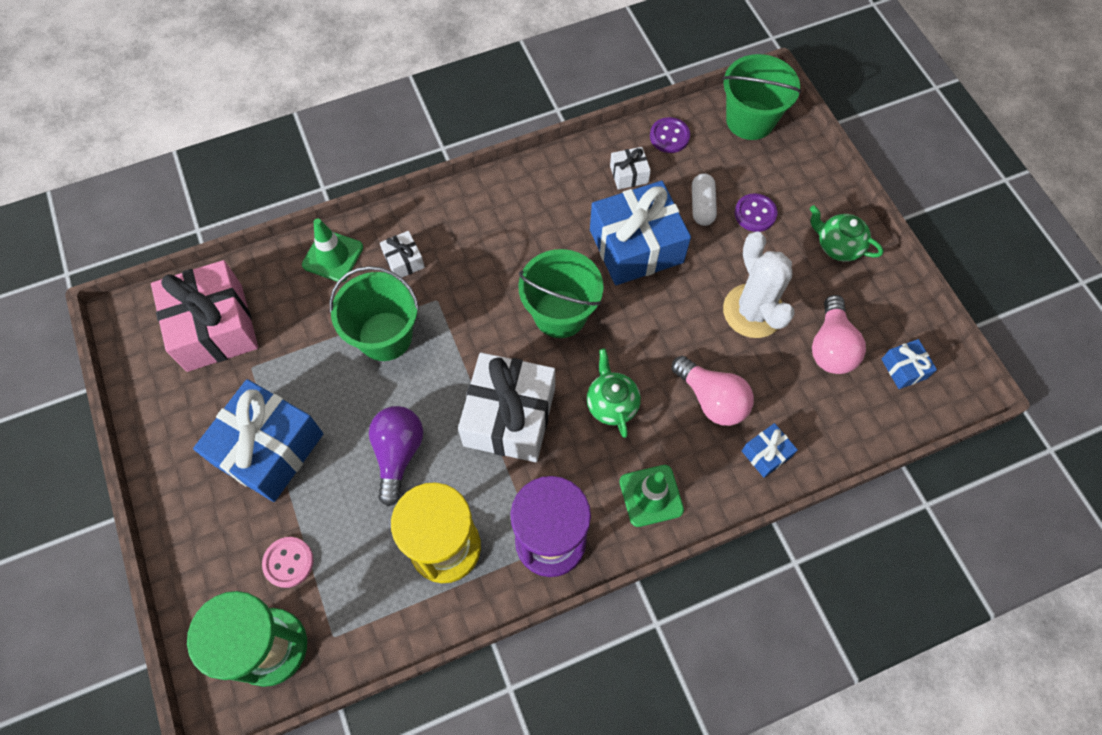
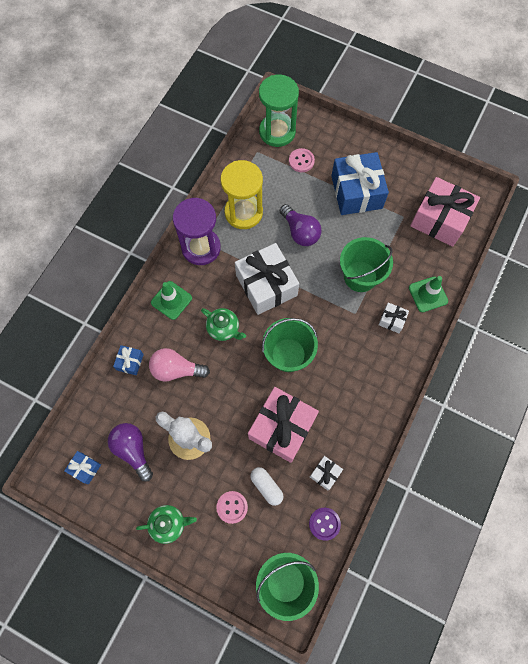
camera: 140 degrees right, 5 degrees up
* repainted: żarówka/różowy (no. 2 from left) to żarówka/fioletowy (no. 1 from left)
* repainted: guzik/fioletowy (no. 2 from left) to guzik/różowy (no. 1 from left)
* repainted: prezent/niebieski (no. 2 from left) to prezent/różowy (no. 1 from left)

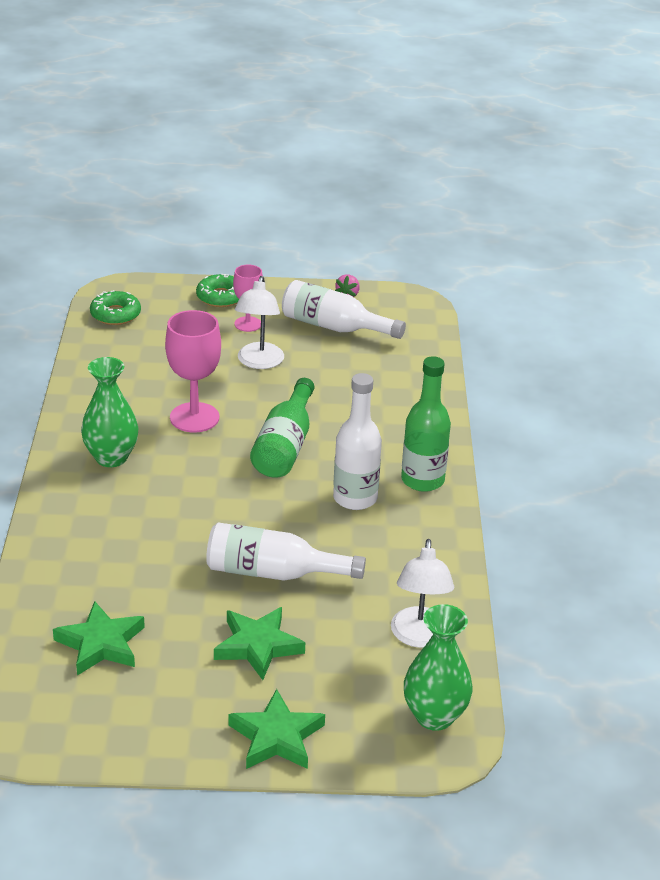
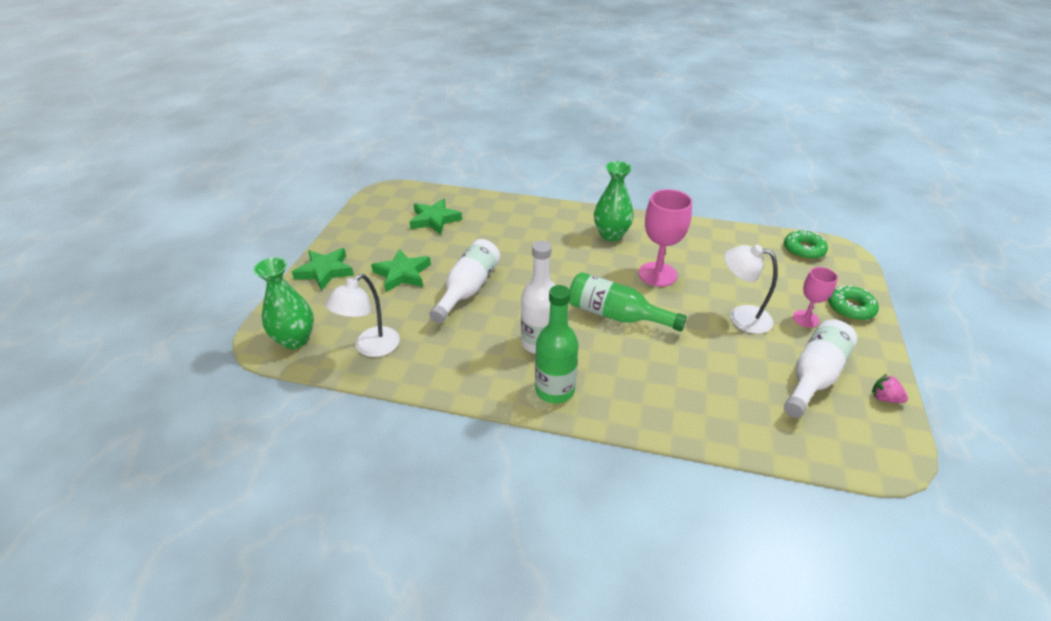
camera: 105 degrees right, 5 degrees up
* rotated: lampka/biały (no. 2 from left in the first image) 75 degrees counterclockwise

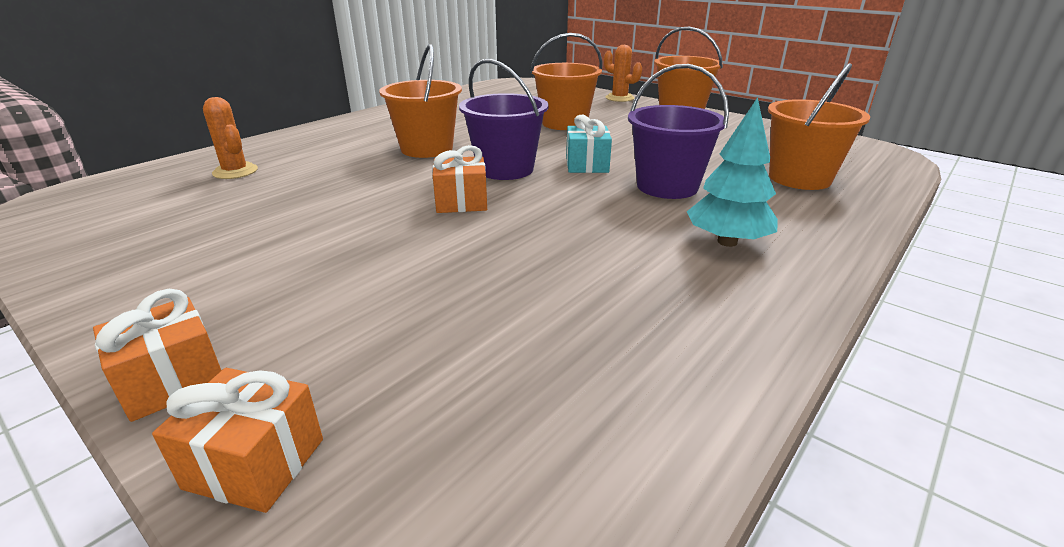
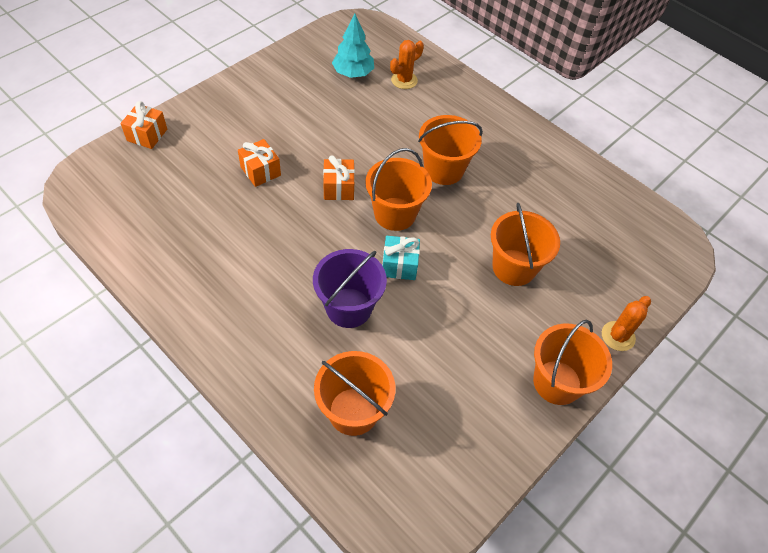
camera: 90 degrees right, 25 degrees up
* shifted: prezent/pomarańczowy (no. 1 from left in the first image) to prezent/pomarańczowy (no. 2 from left)
* shifted: drzewko/turkusowy
* repainted: wiadro/fioletowy (no. 1 from left) to wiadro/pomarańczowy (no. 2 from left)

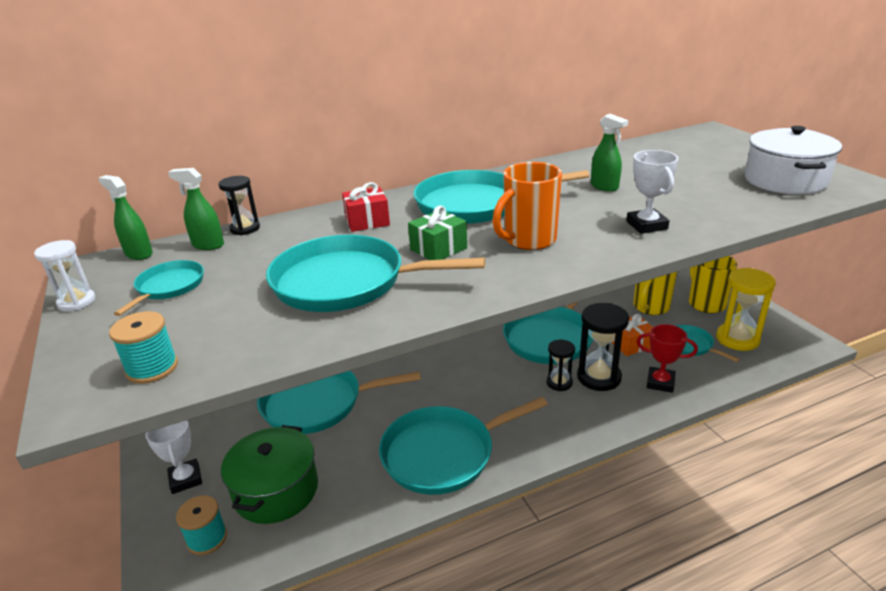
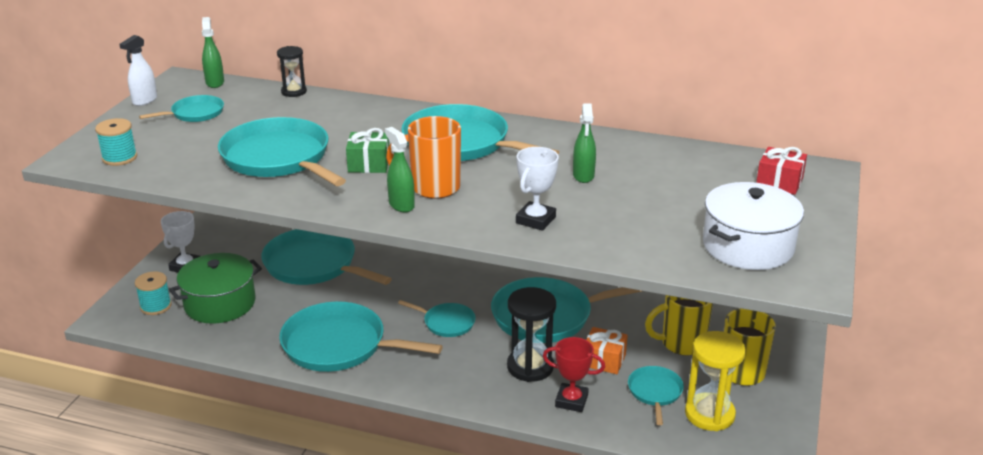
camera: 40 degrees right, 0 degrees up
* swapped: klepsydra/biały to spryskiwacz/biały
* shifted: spryskiwacz/zielony (no. 2 from left)
* new: patelnia/turkusowy (no. 5 from left)
* rotated: puchar/czerwony 45 degrees counterclockwise
* shifted: prezent/czerwony
* gone: klepsydra/czarny (no. 2 from left)

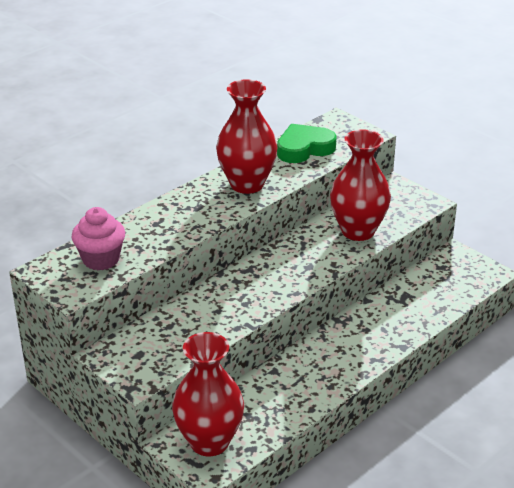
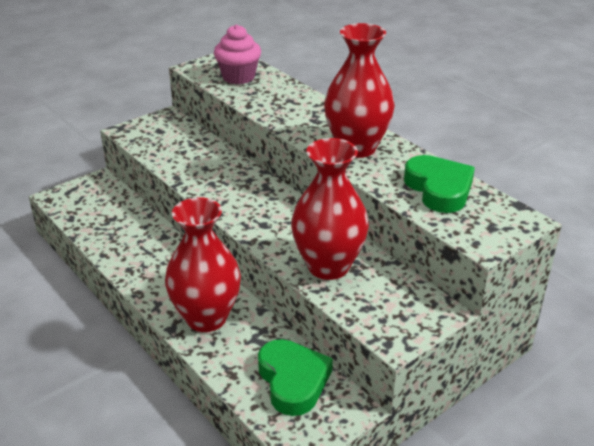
camera: 95 degrees right, 0 degrees up
* shifted: wazon/czerwony (no. 1 from left)
* new: serce/zielony (no. 1 from left)

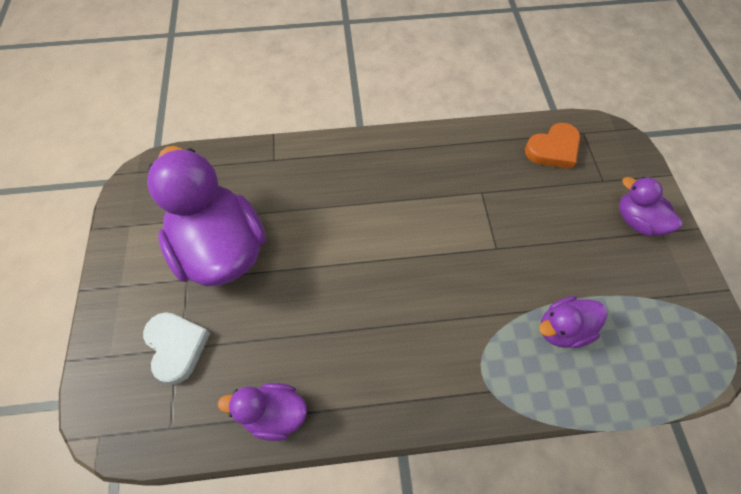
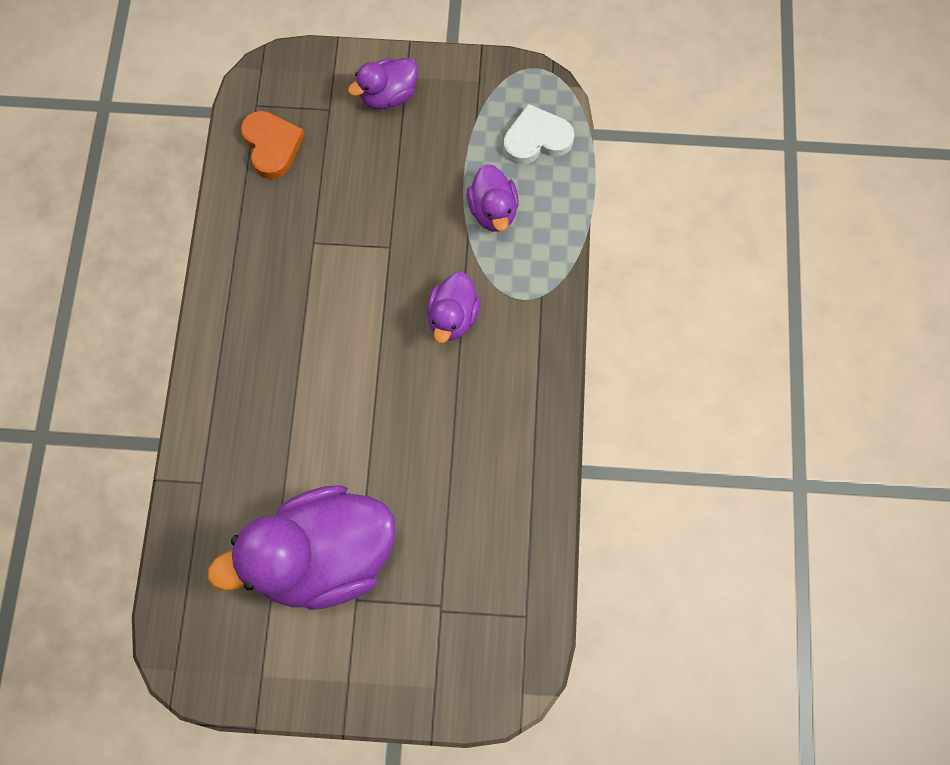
camera: 80 degrees left, 10 degrees up
* shifted: kaczka/fioletowy (no. 2 from left in the first image) to kaczka/fioletowy (no. 3 from left)
* shifted: serce/biały

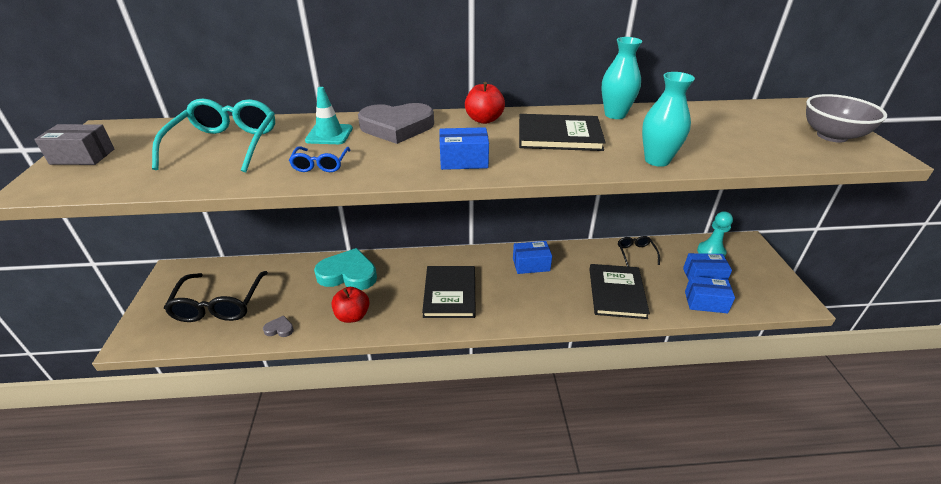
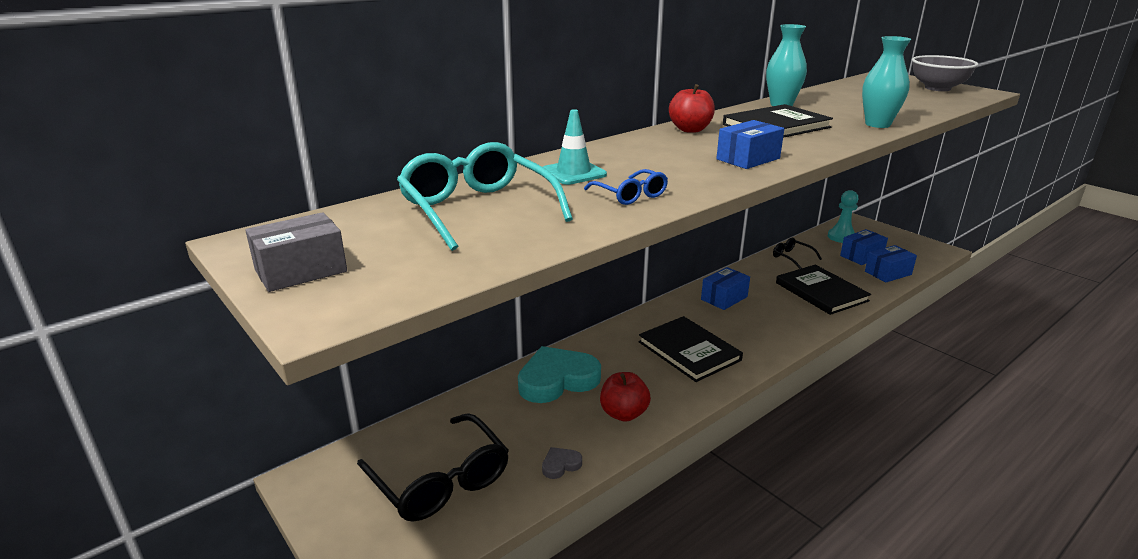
camera: 35 degrees left, 10 degrees down
* gone: serce/szary (no. 2 from left)

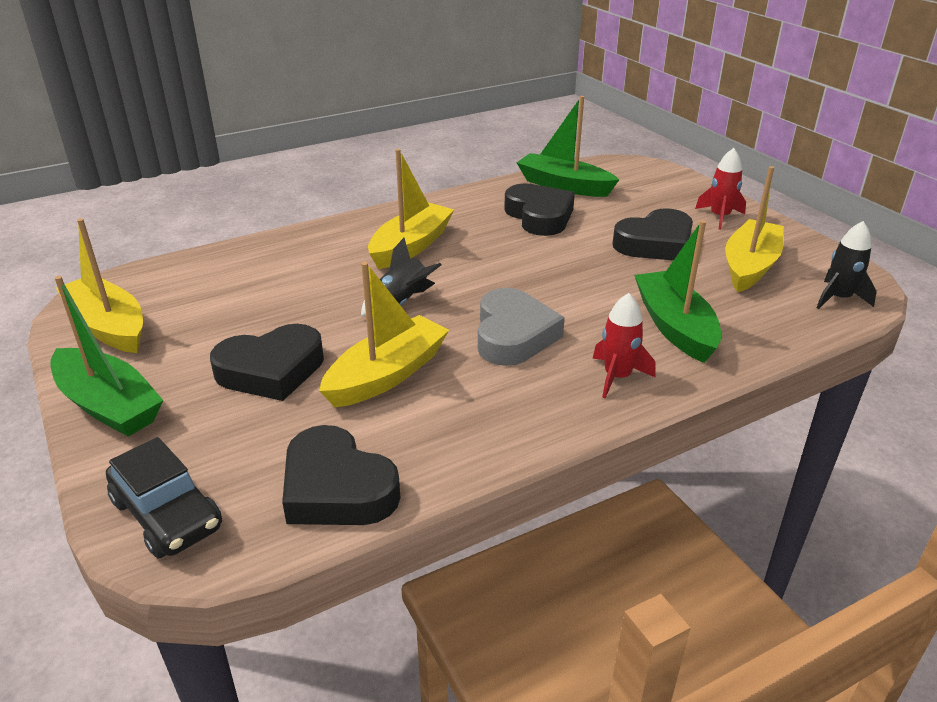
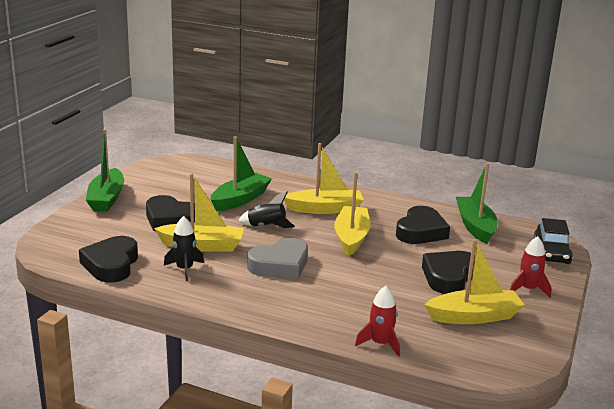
camera: 50 degrees right, 10 degrees down
* shifted: rakieta/czarny (no. 2 from left in the first image) to rakieta/czarny (no. 1 from left)
* shifted: łódka/zielony (no. 3 from left in the first image) to łódka/zielony (no. 2 from left)
* shifted: łódka/żółty (no. 1 from left in the first image) to łódka/żółty (no. 3 from left)
* shifted: rakieta/czerwony (no. 1 from left)
* rotated: serce/czarny (no. 4 from left) 105 degrees clockwise
* shifted: samochód/czarny

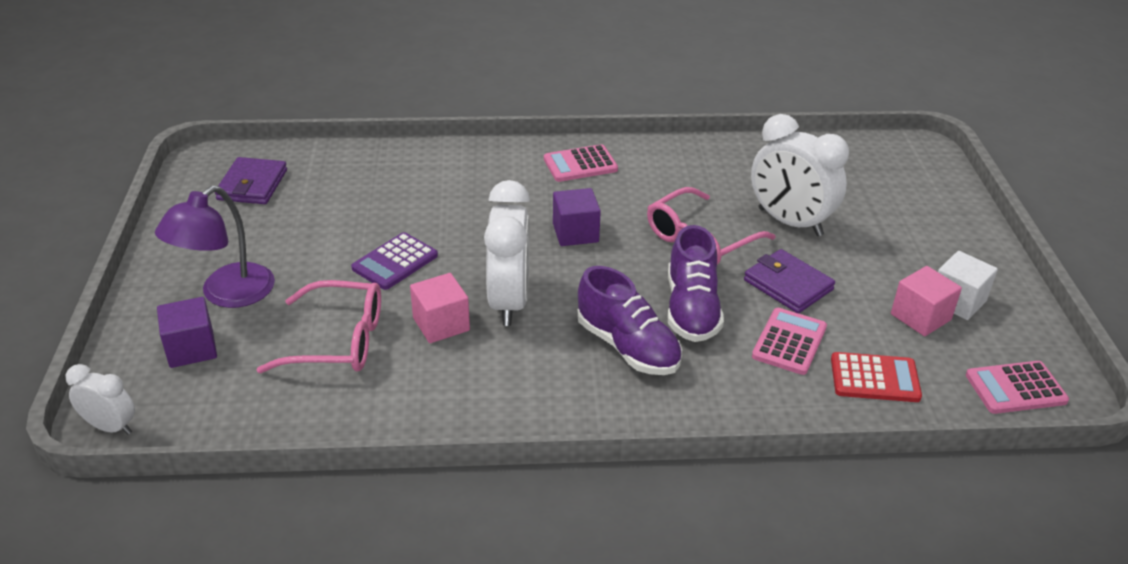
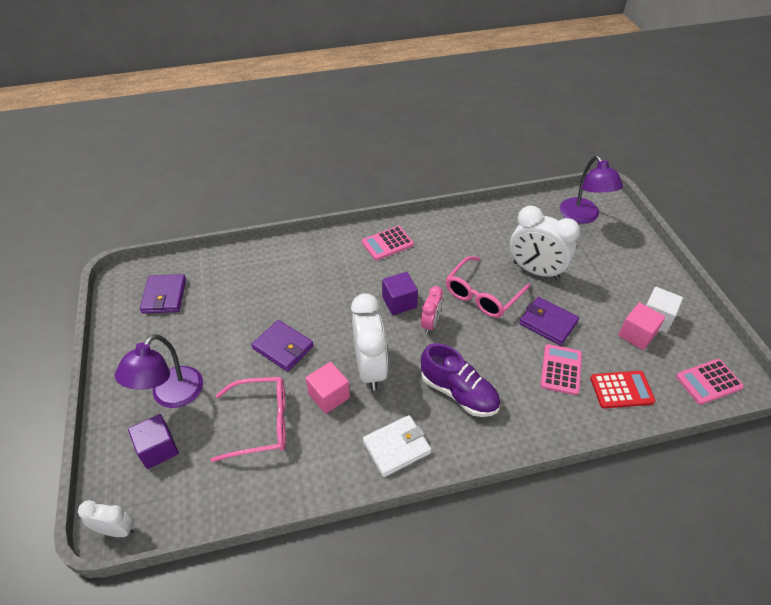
camera: 10 degrees left, 10 degrees up
* swapped: kalkulator/fioletowy to portfel/fioletowy (no. 2 from left)
* new: portfel/biały
* new: budzik/różowy
* new: lampka/fioletowy (no. 2 from left)
* gone: but/fioletowy (no. 2 from left)

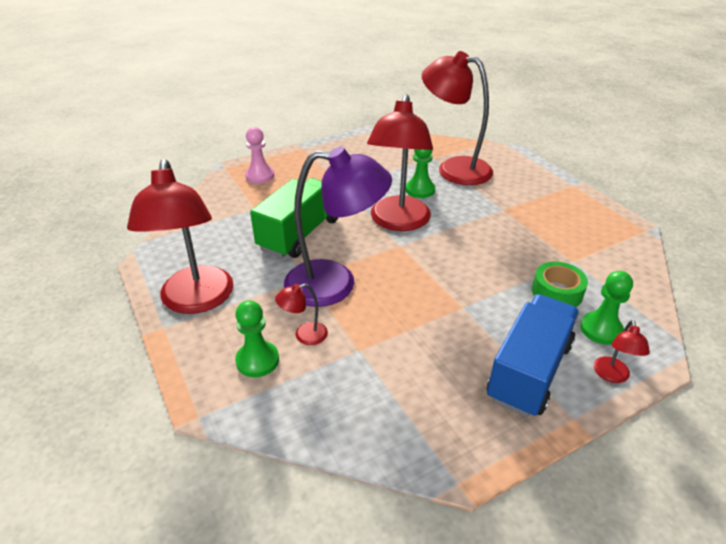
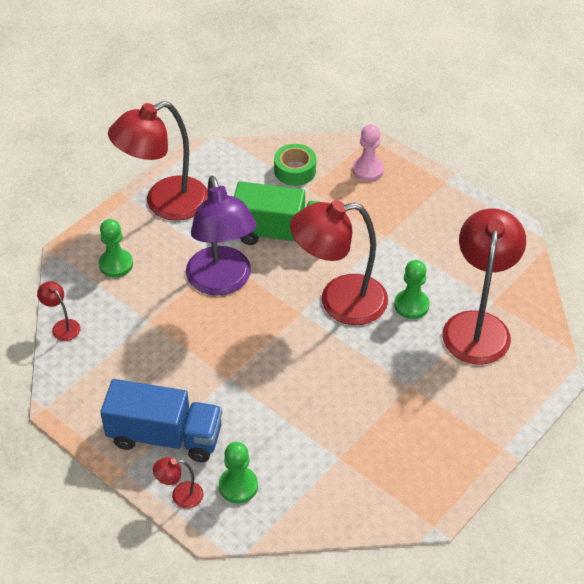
camera: 70 degrees right, 10 degrees up
* shifted: lampka/czerwony (no. 2 from left in the first image) to lampka/czerwony (no. 1 from left)
* shifted: taśma klejąca/zielony

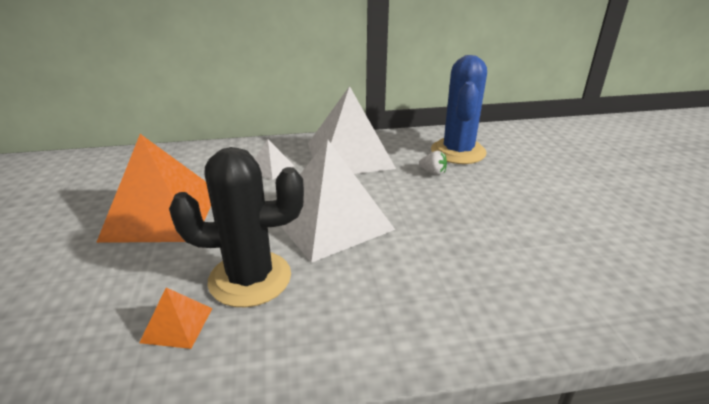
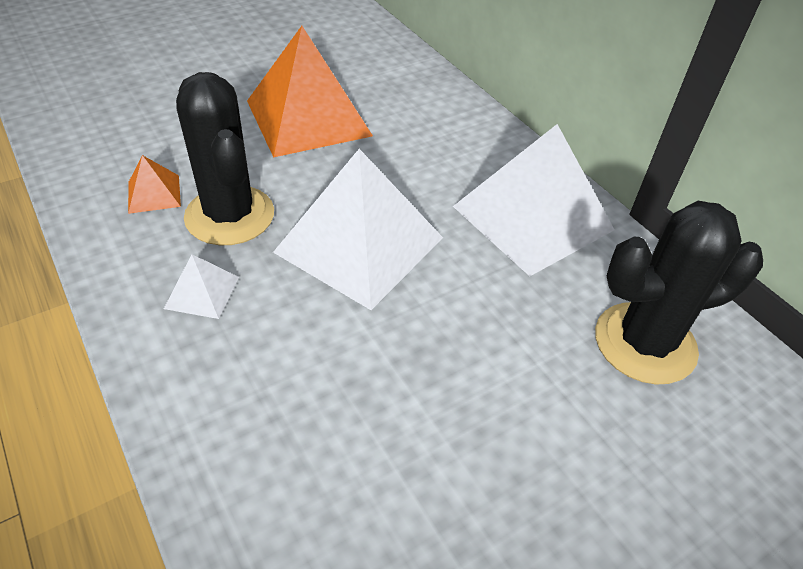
camera: 65 degrees right, 15 degrees up
* shifted: piramida/biały (no. 1 from left)
* repainted: kaktus/niebieski to kaktus/czarny (no. 2 from left)
* gone: truskawka/biały

